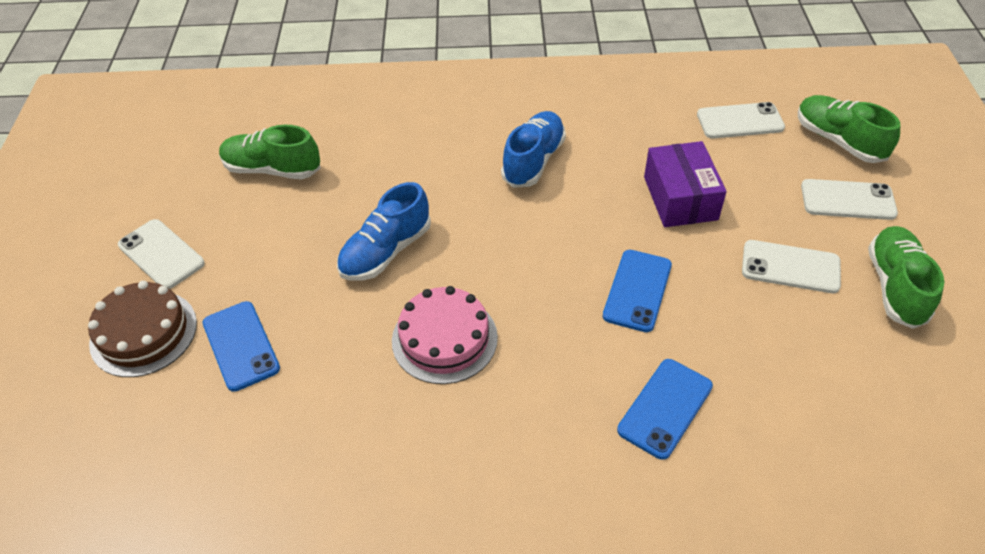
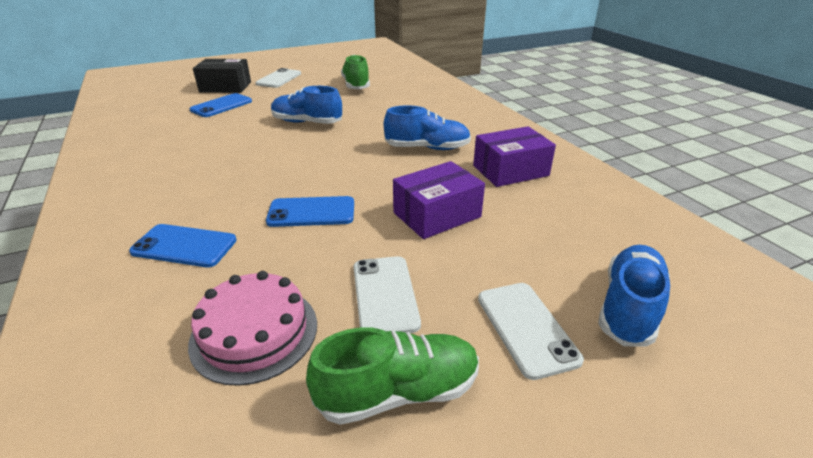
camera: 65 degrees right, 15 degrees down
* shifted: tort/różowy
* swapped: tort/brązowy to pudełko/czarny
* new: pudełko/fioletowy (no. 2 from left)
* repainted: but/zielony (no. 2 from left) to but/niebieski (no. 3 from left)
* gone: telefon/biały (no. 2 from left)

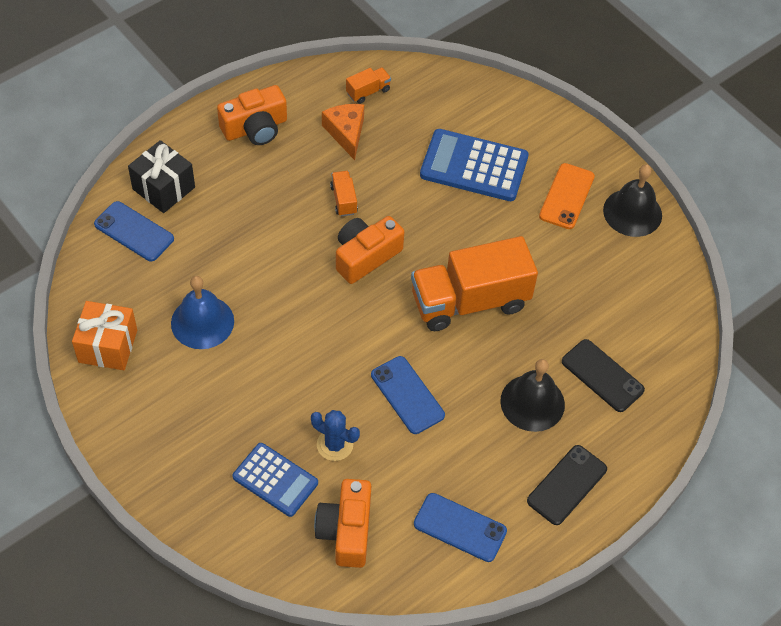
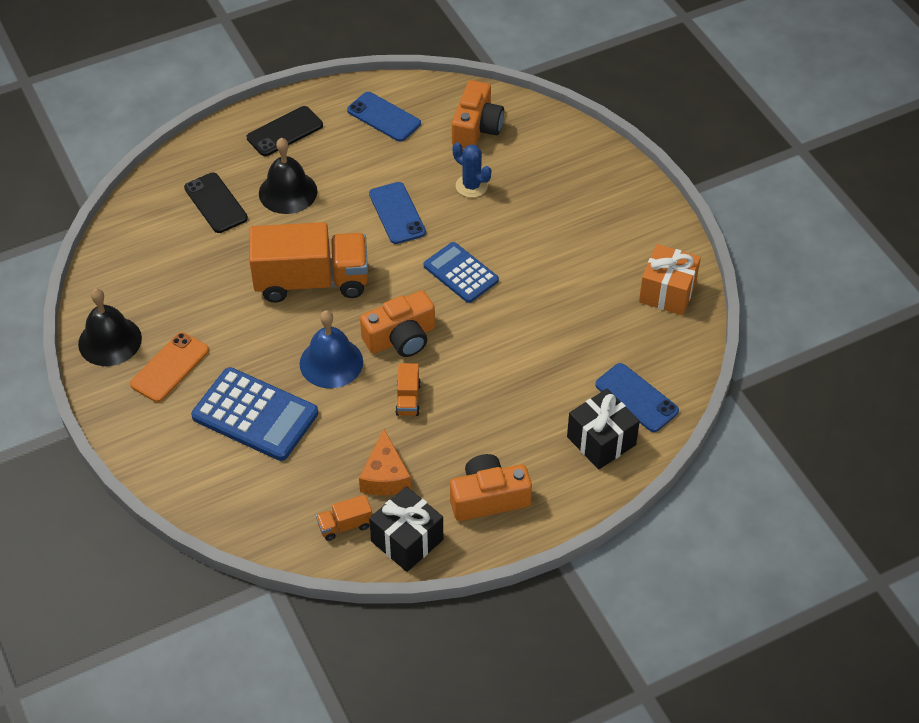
camera: 165 degrees left, 5 degrees down
* shifted: dzwonek/niebieski
* new: prezent/czarny (no. 1 from left)
* shifted: kalkulator/niebieski (no. 1 from left in the first image) to kalkulator/niebieski (no. 2 from left)

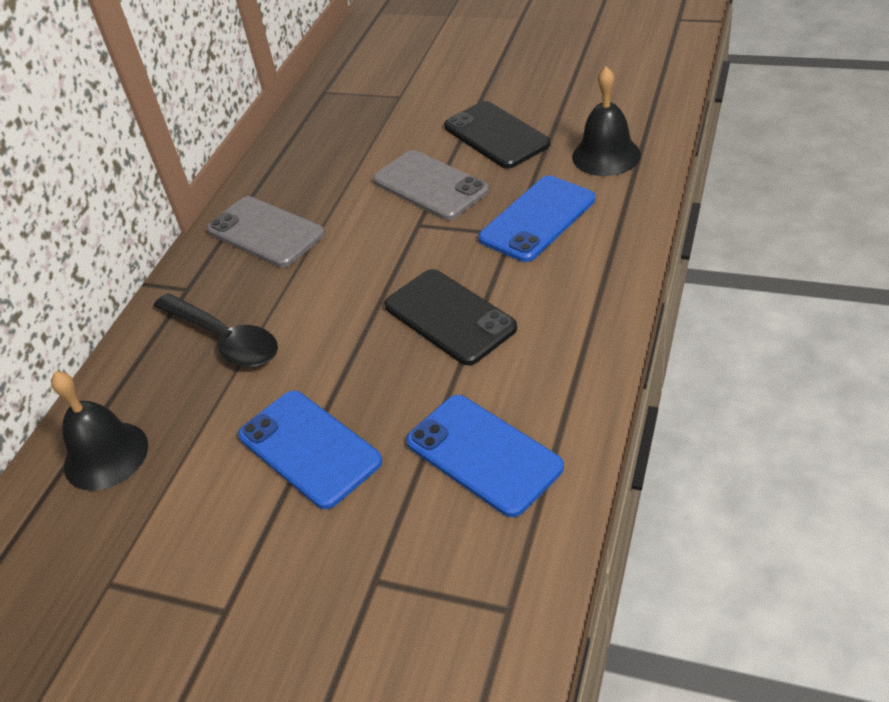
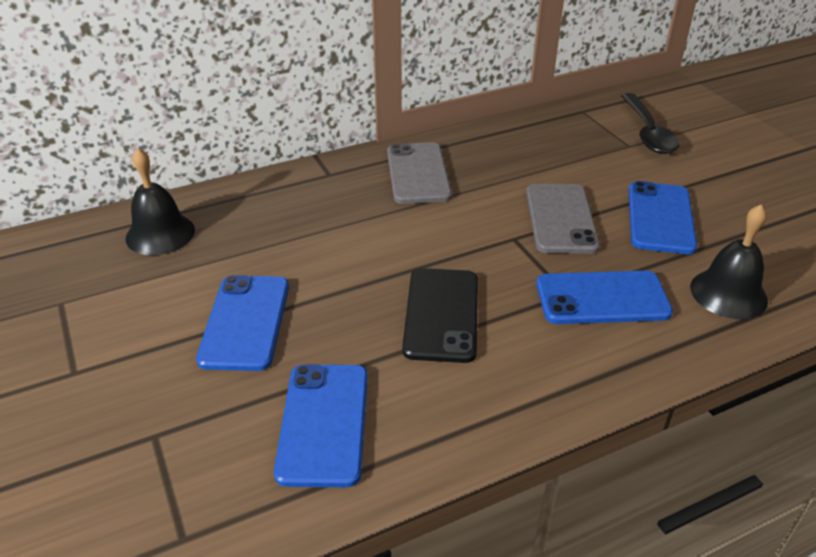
camera: 40 degrees right, 5 degrees down
* shifted: łyżka/czarny
* repainted: telefon/czarny (no. 2 from left) to telefon/niebieski (no. 4 from left)

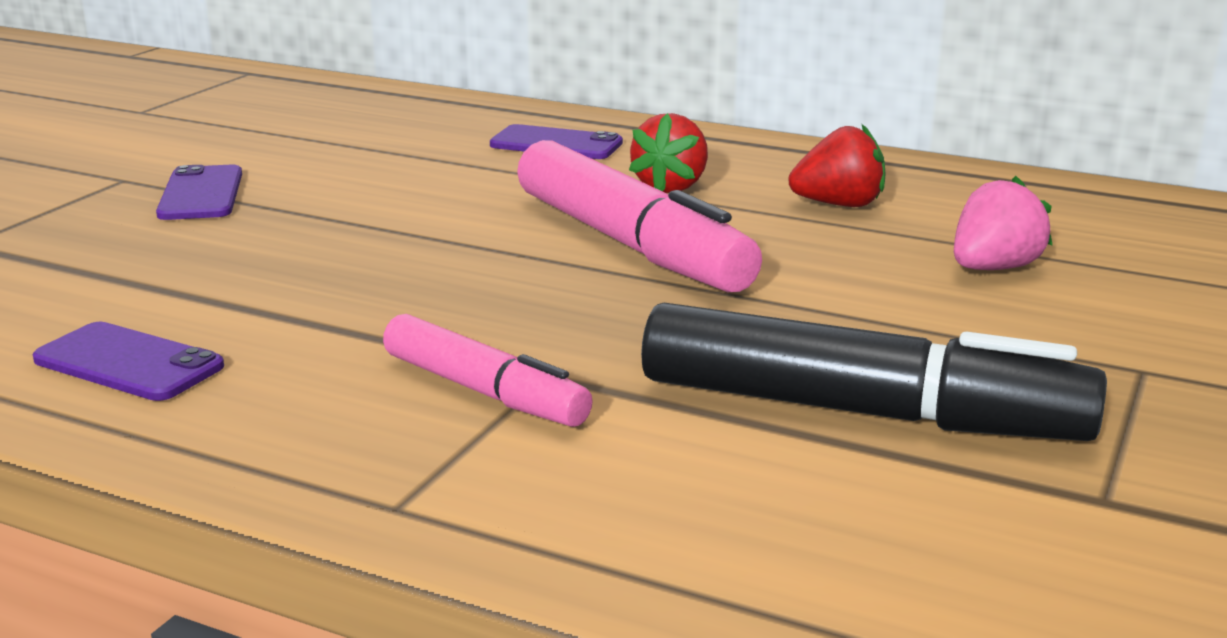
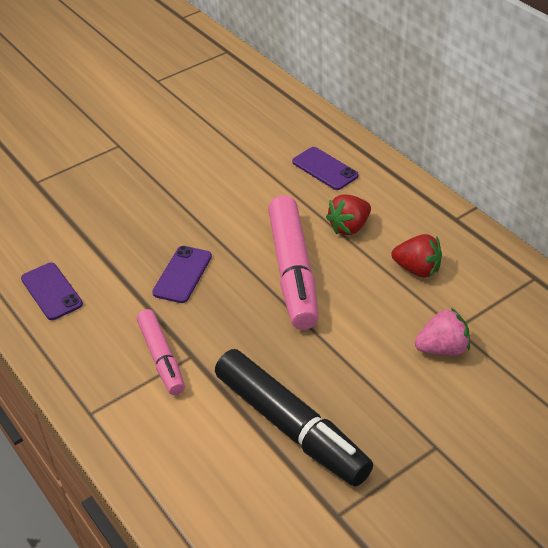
camera: 30 degrees right, 20 degrees up
* shifted: telefon/fioletowy (no. 2 from left)

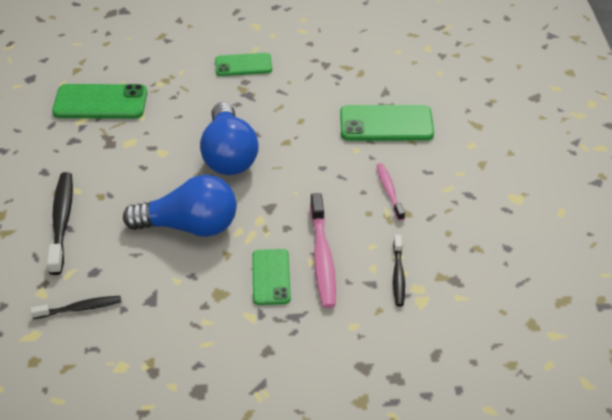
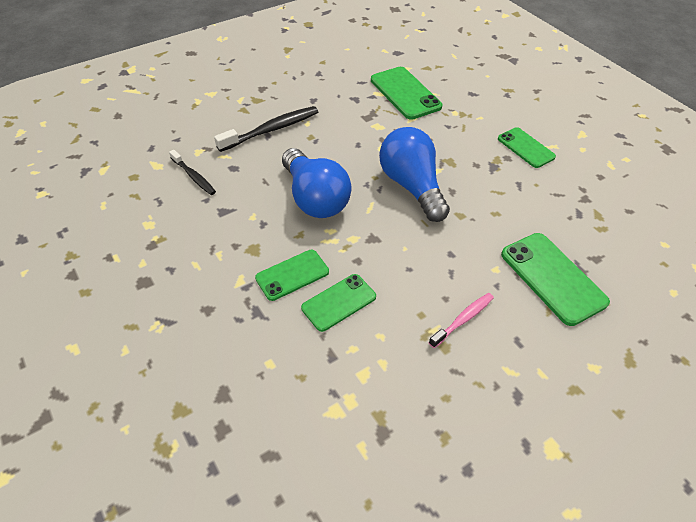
camera: 60 degrees right, 5 degrees up
* swapped: szczoteczka do zębów/różowy (no. 1 from left) to telefon/zielony (no. 2 from left)
* rotated: żarówka/niebieski (no. 2 from left) 105 degrees clockwise
* gone: szczoteczka do zębów/czarny (no. 3 from left)

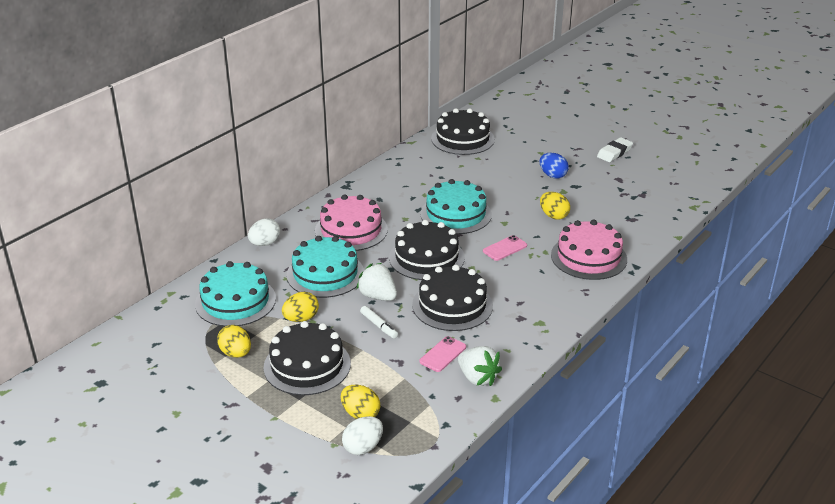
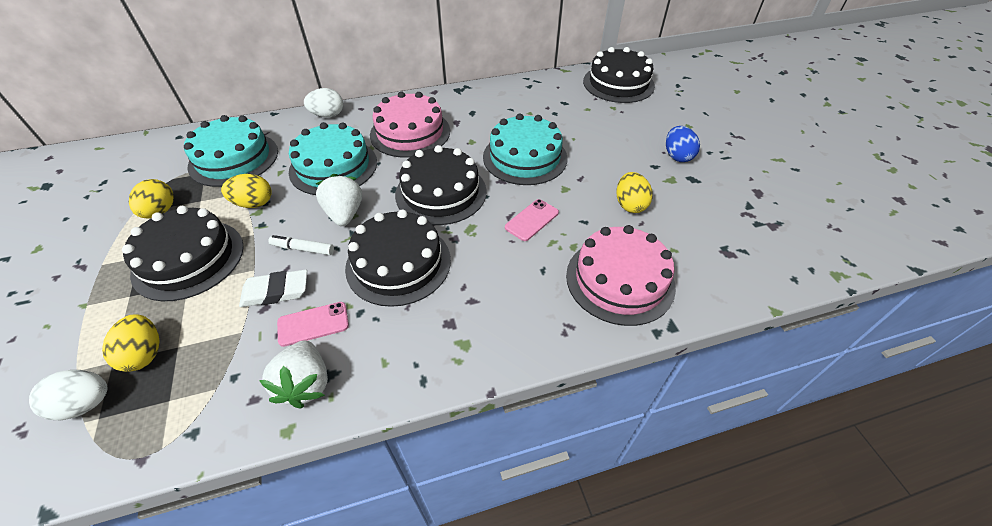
camera: 35 degrees right, 15 degrees up
* shifted: gumka do mazania/biały
* rotated: flamaster/biały 105 degrees clockwise
* rotated: telefon/różowy (no. 2 from left) 45 degrees counterclockwise

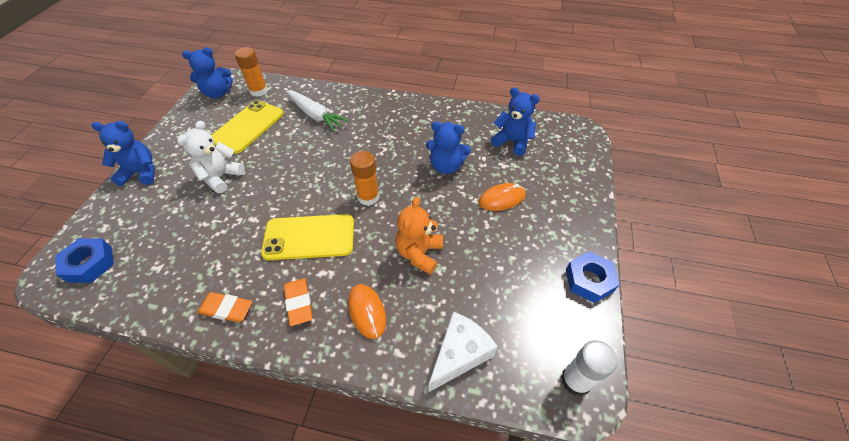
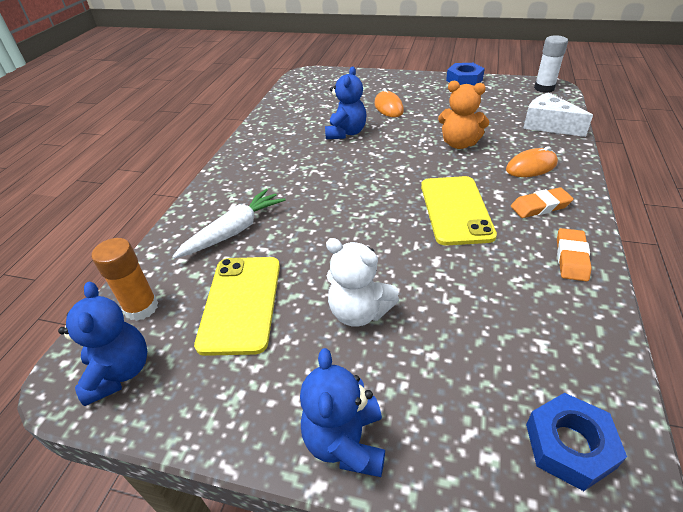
camera: 85 degrees left, 10 degrees down
* rotated: telefon/żółty (no. 1 from left) 60 degrees clockwise
* gone: klej w sztyfcie/pomarańczowy (no. 2 from left)
* gone: miś/niebieski (no. 4 from left)

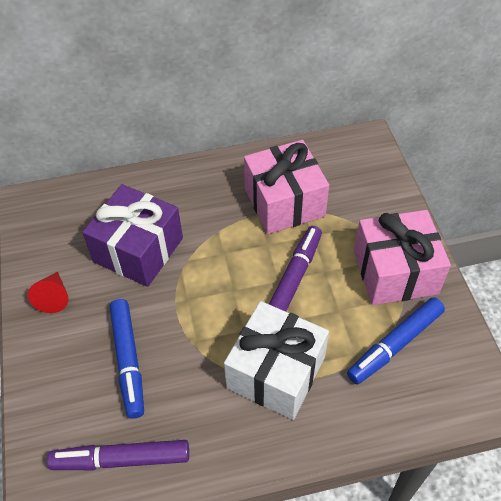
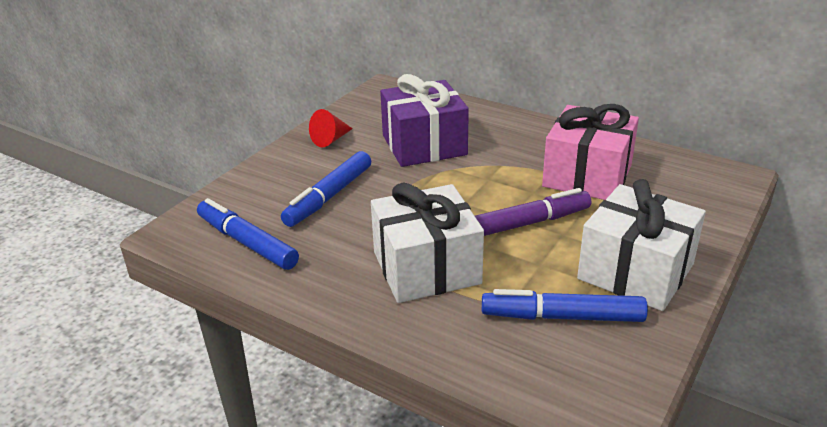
camera: 45 degrees right, 20 degrees down
* repainted: flamaster/fioletowy (no. 1 from left) to flamaster/niebieski (no. 1 from left)
* repainted: prezent/różowy (no. 2 from left) to prezent/biały (no. 2 from left)

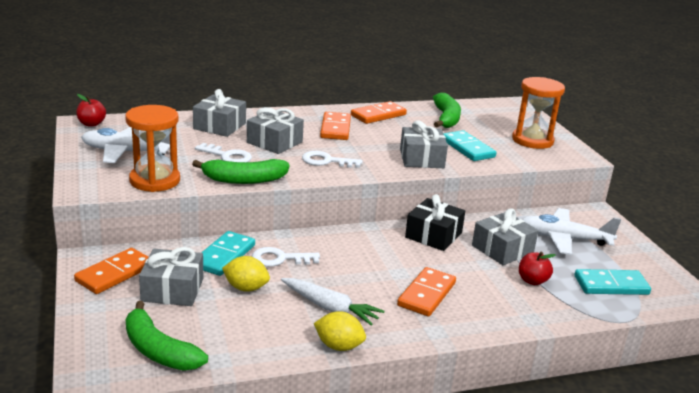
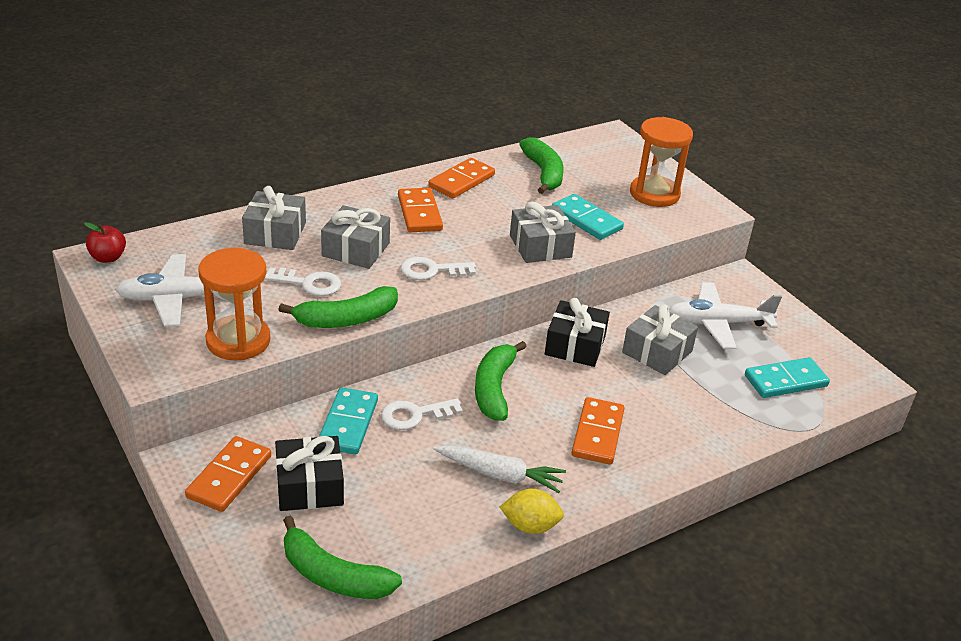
camera: 15 degrees left, 10 degrees up
* repainted: prezent/szary (no. 1 from left) to prezent/czarny (no. 1 from left)
* new: banan/zielony (no. 3 from left)
* gone: cytryna/żółty (no. 1 from left)
* gone: jabłko/czerwony (no. 2 from left)

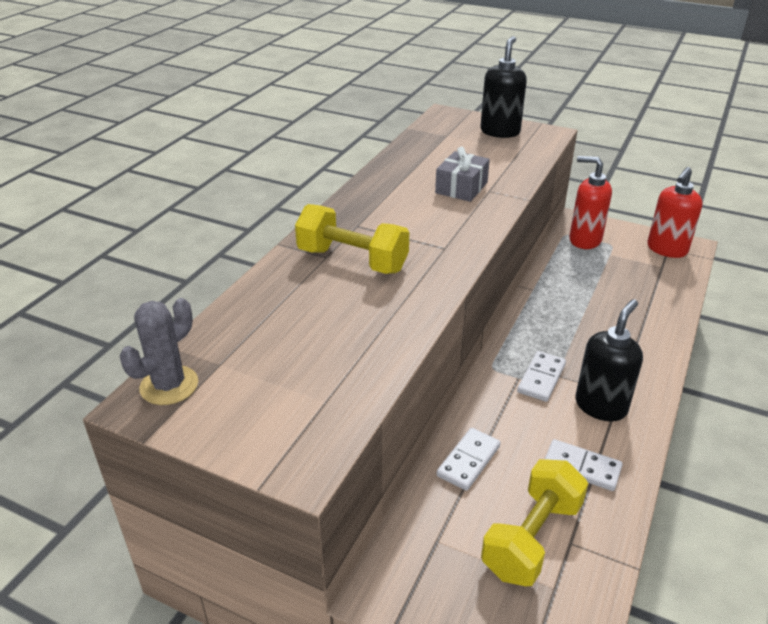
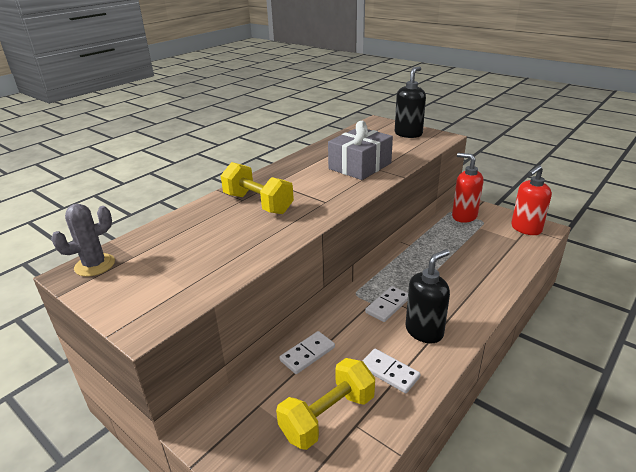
camera: 15 degrees right, 5 degrees down
* scaled: prezent/szary x1.54

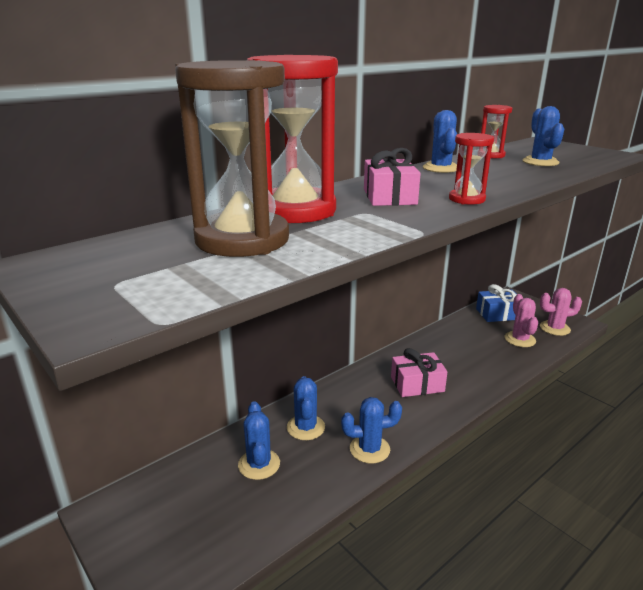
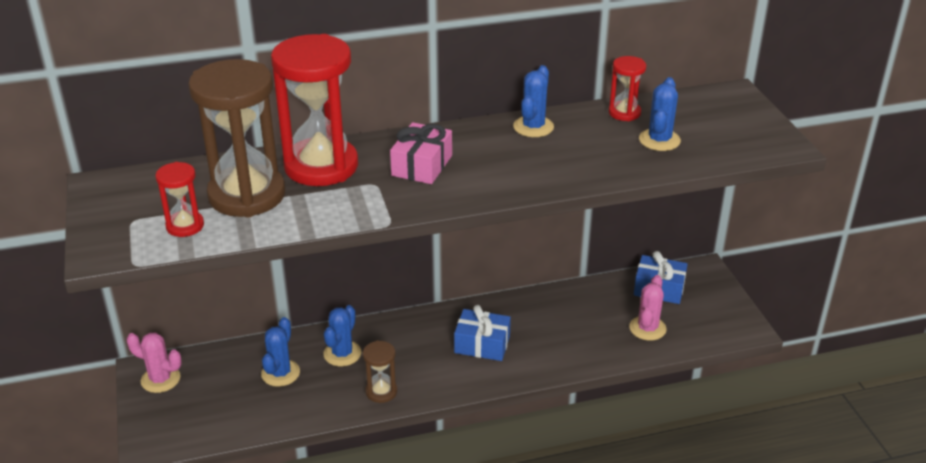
camera: 25 degrees right, 10 degrees up
* shifted: kaktus/różowy (no. 2 from left in the first image) to kaktus/różowy (no. 1 from left)
* shifted: klepsydra/czerwony (no. 2 from left in the first image) to klepsydra/czerwony (no. 1 from left)
* swapped: kaktus/niebieski (no. 3 from left) to klepsydra/brązowy (no. 2 from left)
* repainted: prezent/różowy (no. 2 from left) to prezent/niebieski (no. 1 from left)

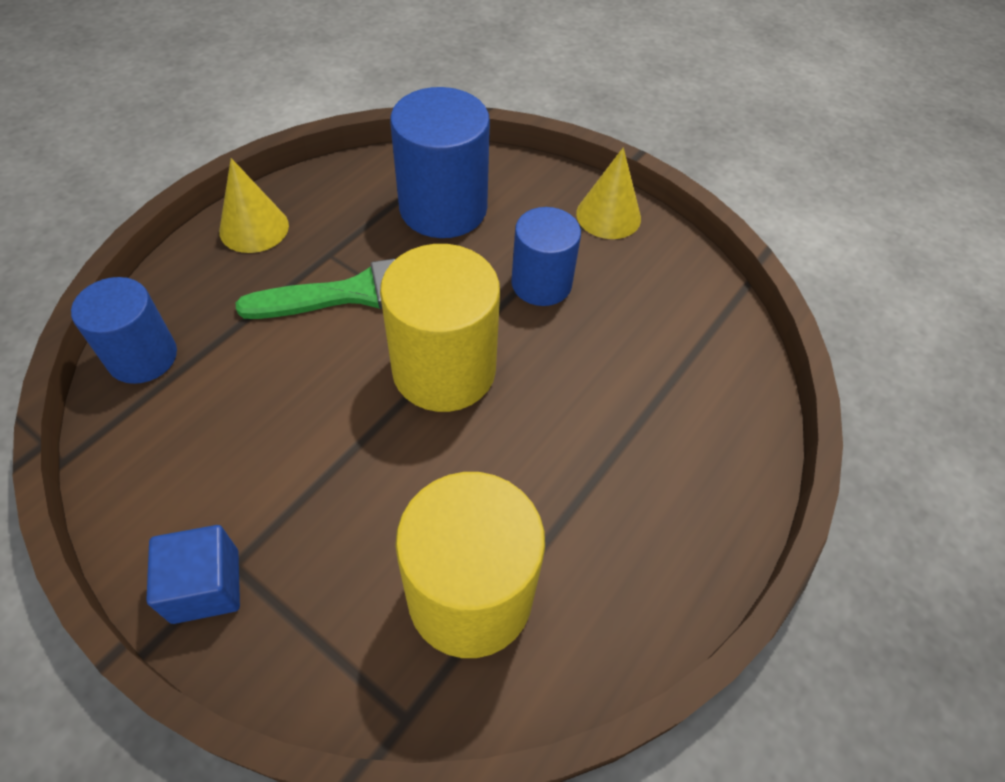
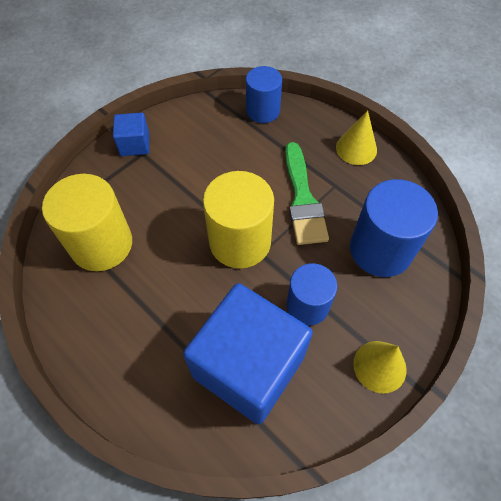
camera: 100 degrees right, 5 degrees up
* new: sześcian/niebieski (no. 2 from left)

